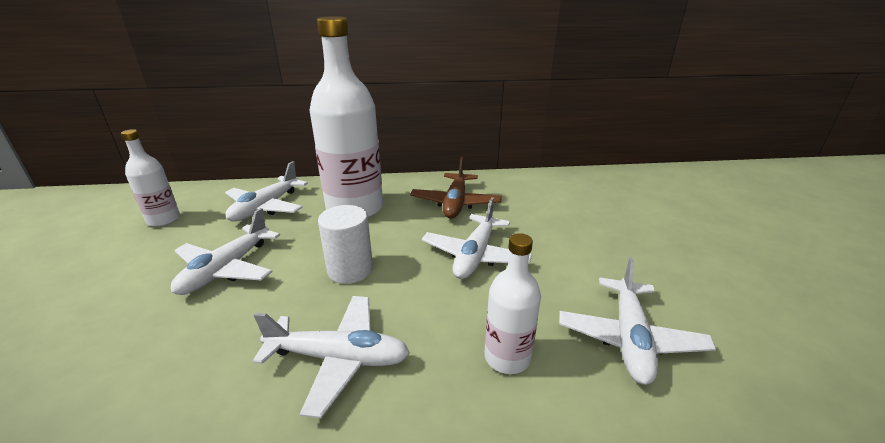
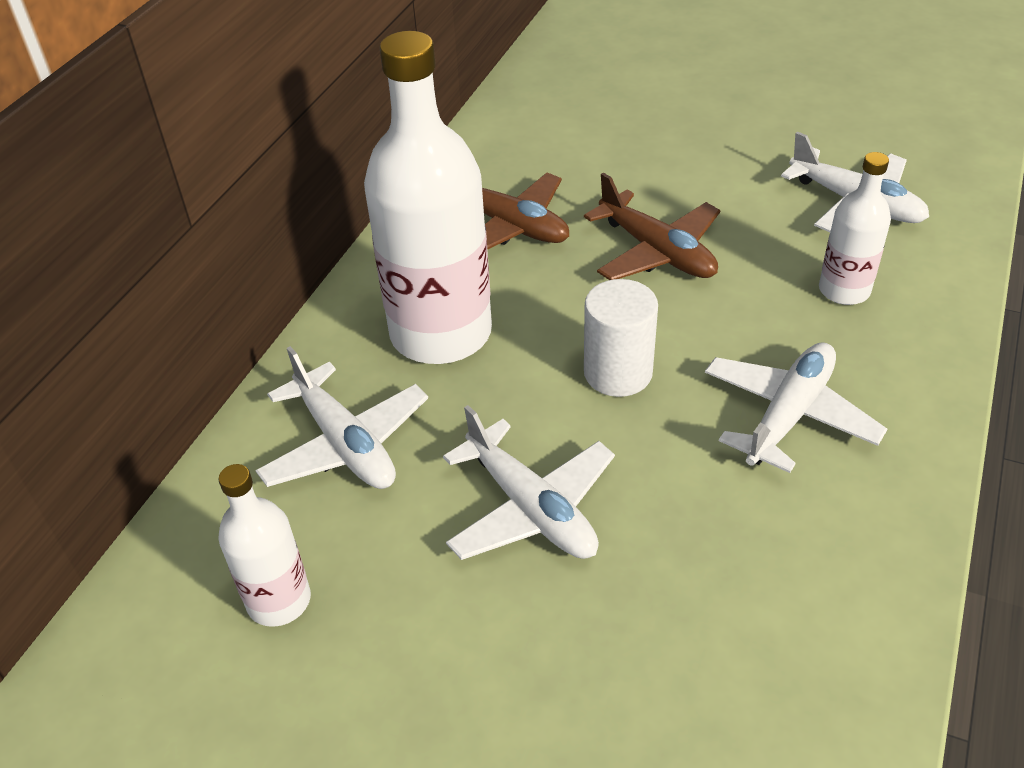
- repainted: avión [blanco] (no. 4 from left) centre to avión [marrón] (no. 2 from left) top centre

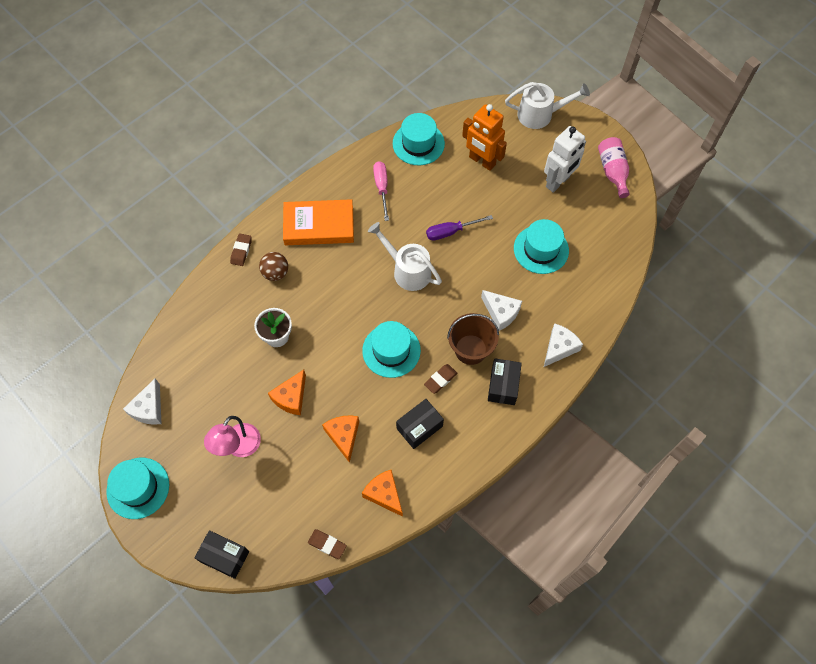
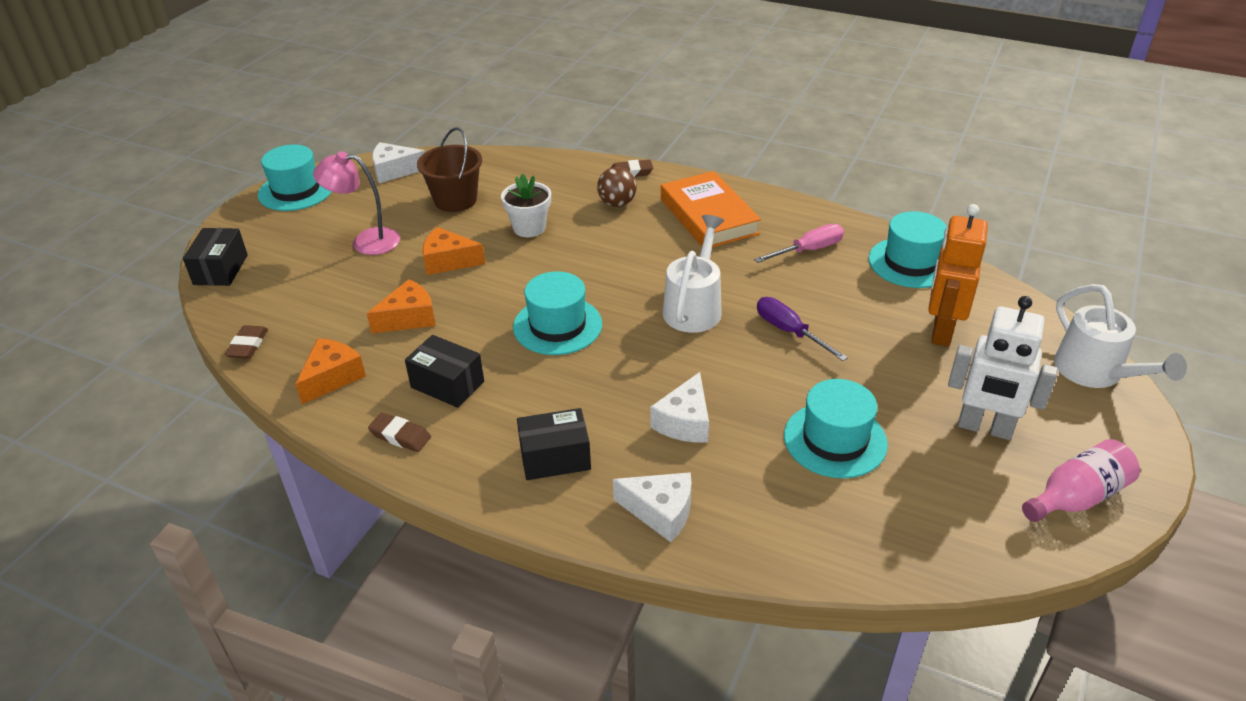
- shifted: goma de borrar [marrón] (no. 3 from left in the first image) centre to goma de borrar [marrón] (no. 2 from left) middle left
- shifted: balde [marrón] centre to top centre

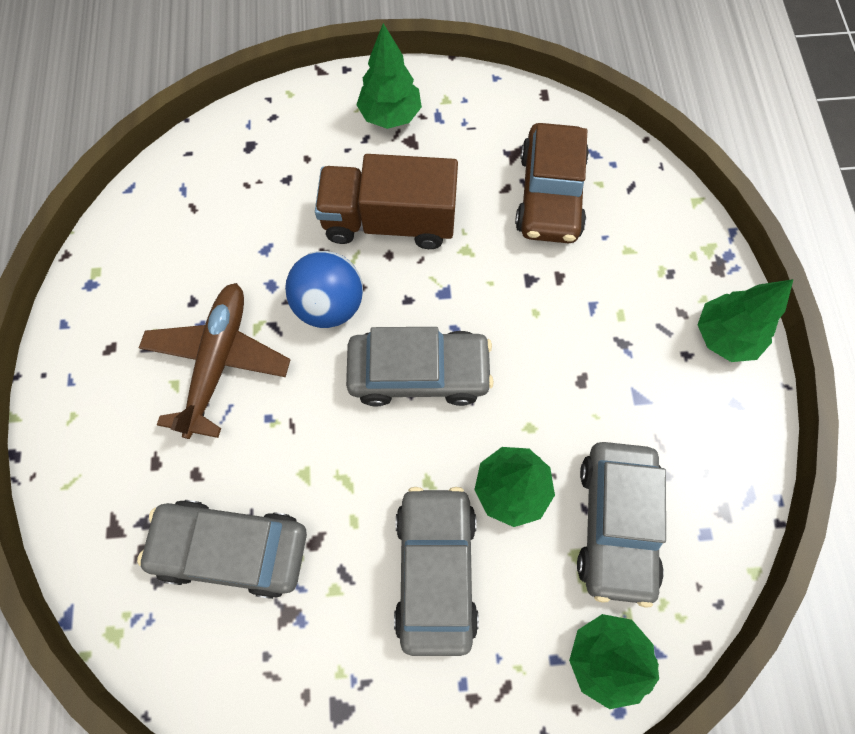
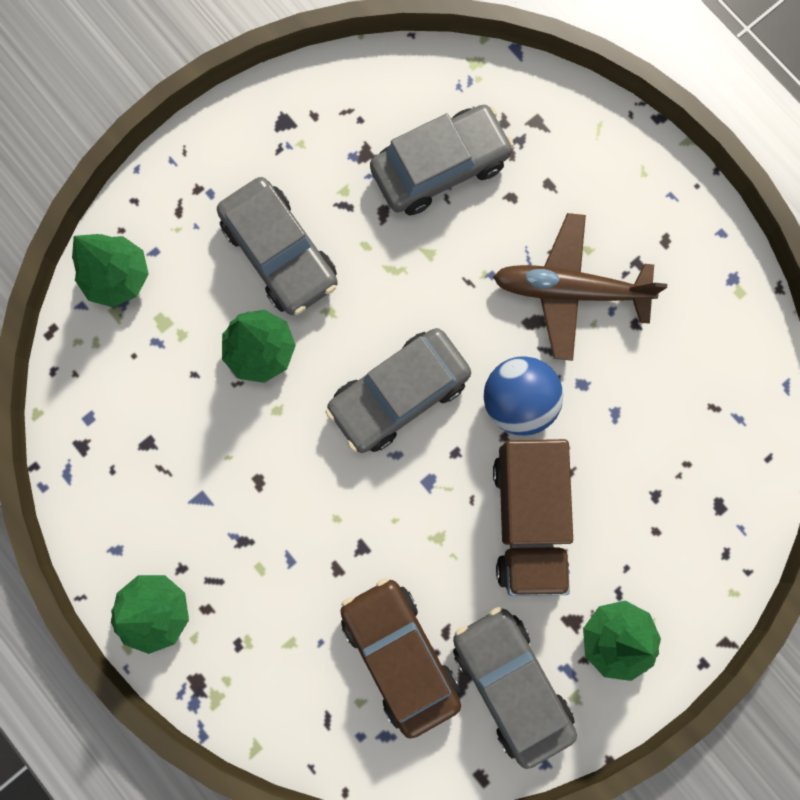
- rotated: avión [marrón] middle left = middle right 120 degrees clockwise
- rotated: camión [marrón] top centre = centre 120 degrees clockwise
- shifted: coche [gris] (no. 4 from left) bottom right to bottom centre

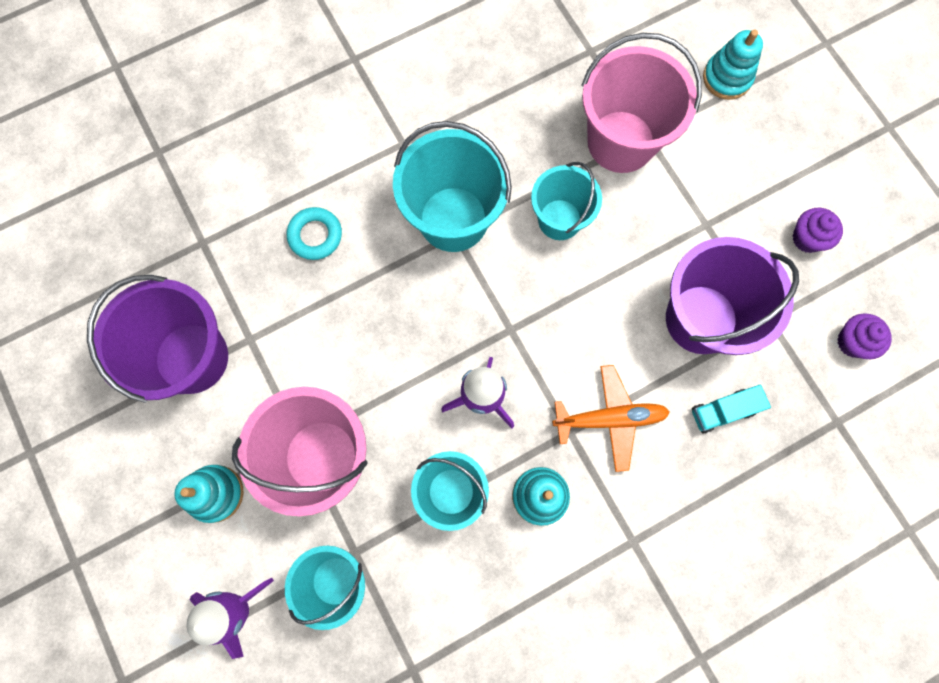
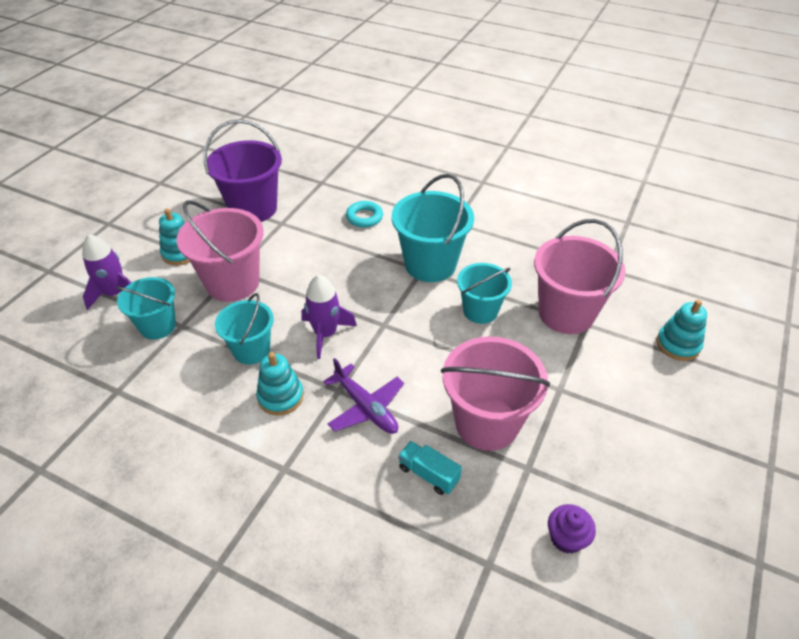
- repainted: avión [naranja] centre to avión [morado] centre
- repainted: balde [morado] (no. 2 from left) middle right to balde [rosa] (no. 2 from left) centre
- gone: magdalena [morado] (no. 1 from left) middle right

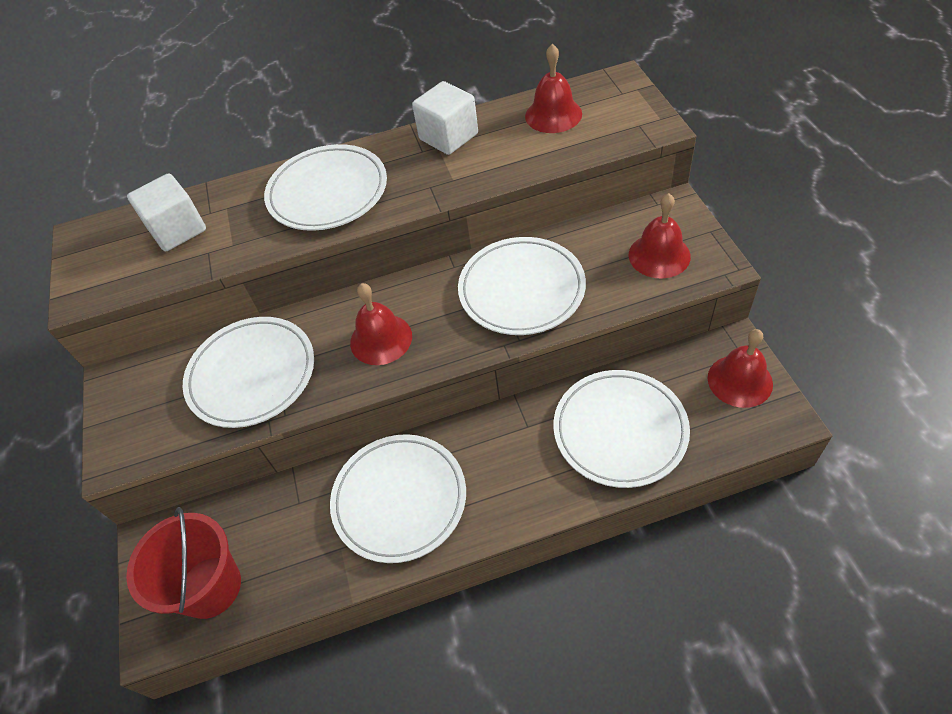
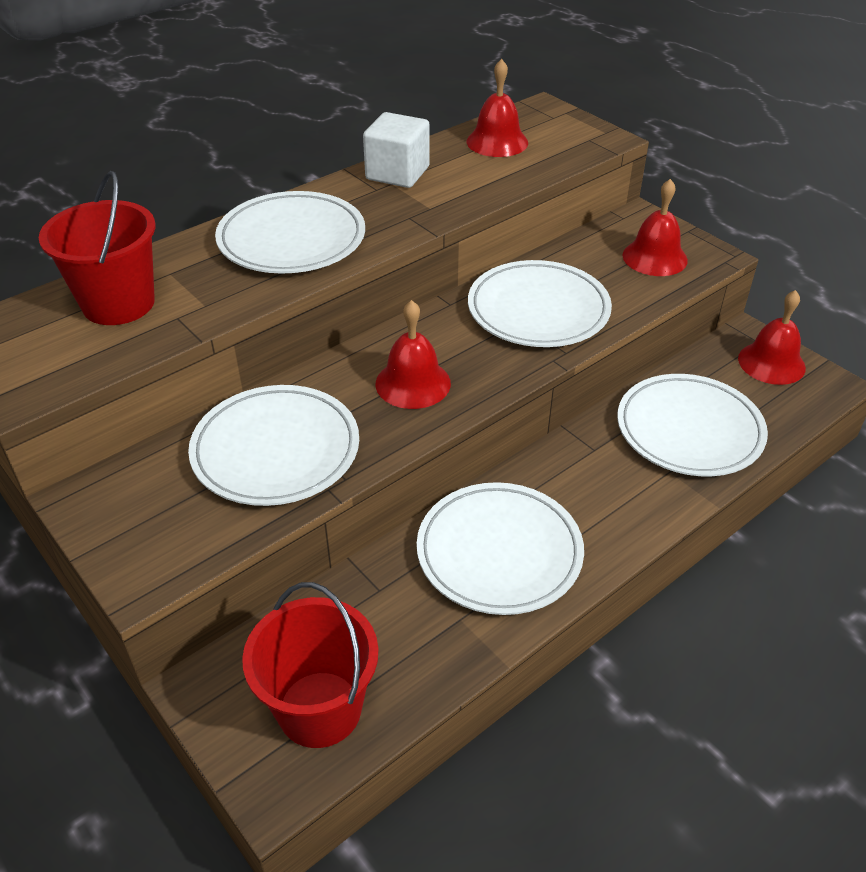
- swapped: cubo [blanco] (no. 1 from left) top left to balde [rojo] (no. 1 from left) top left

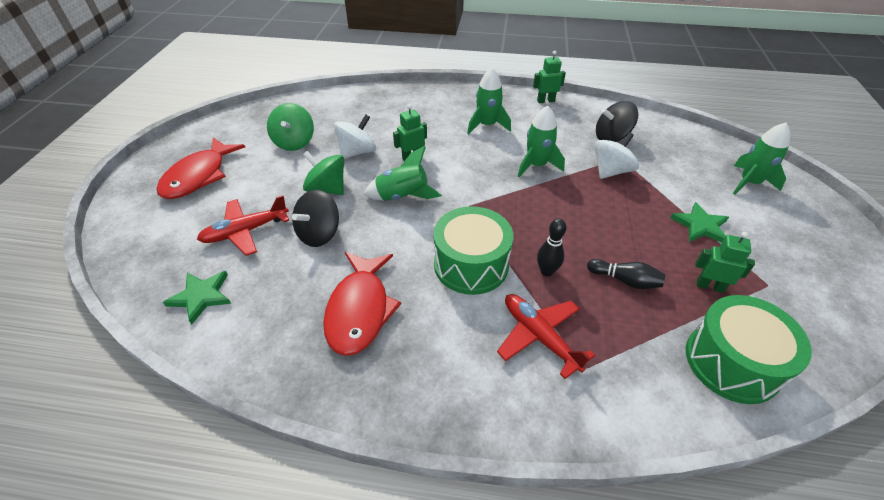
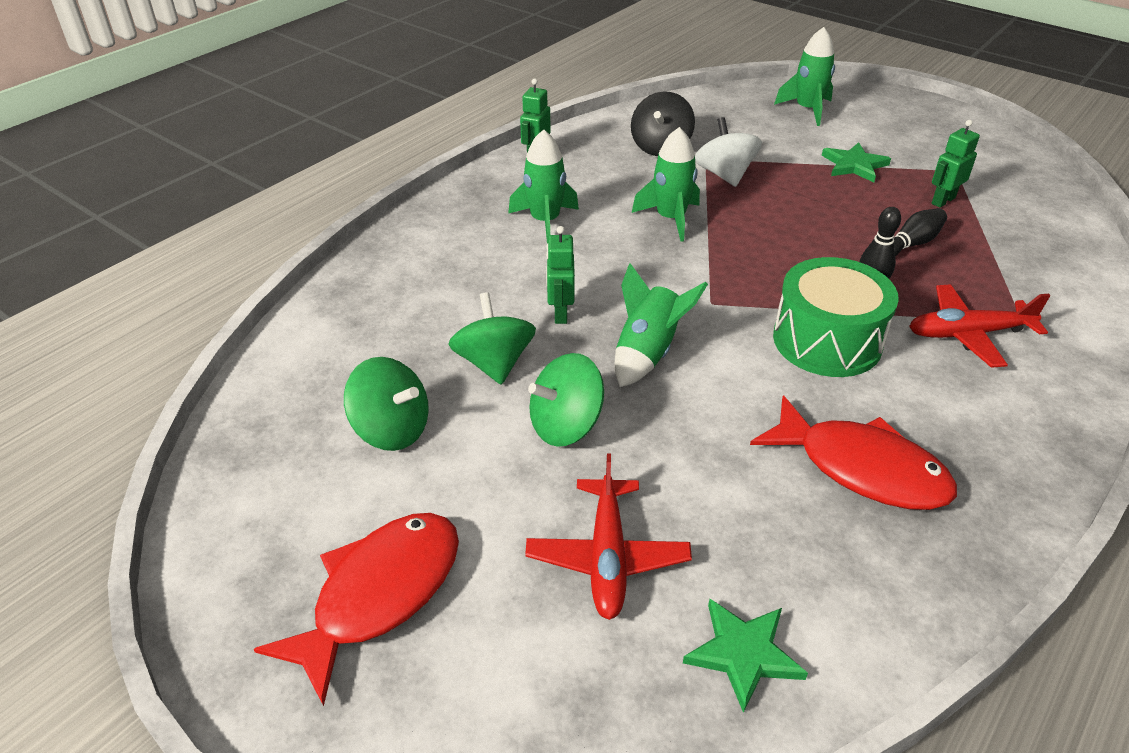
- rotated: pez [rojo] (no. 1 from left) middle left = bottom left 105 degrees counterclockwise
- gone: peonza [negro] (no. 1 from left) centre
- repainted: peonza [blanco] (no. 1 from left) top centre to peonza [verde] (no. 2 from left) centre
- gone: tambor [verde] (no. 2 from left) bottom right

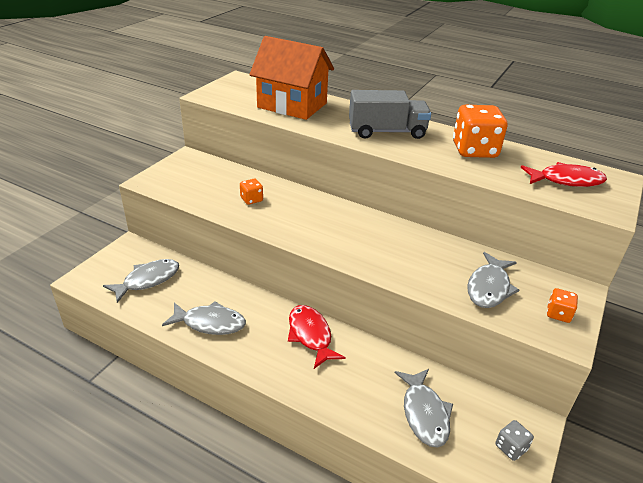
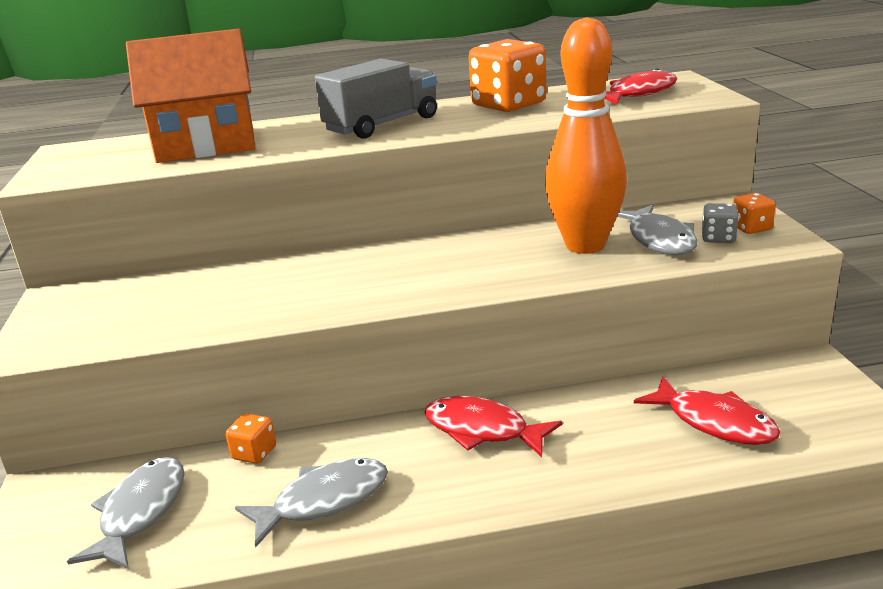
- shifted: dado [naranja] (no. 1 from left) centre to bottom left
- repainted: pez [gris] (no. 3 from left) bottom centre to pez [rojo] (no. 3 from left) bottom right
- shifted: dado [gris] bottom right to middle right
- new: bolo [naranja] top centre

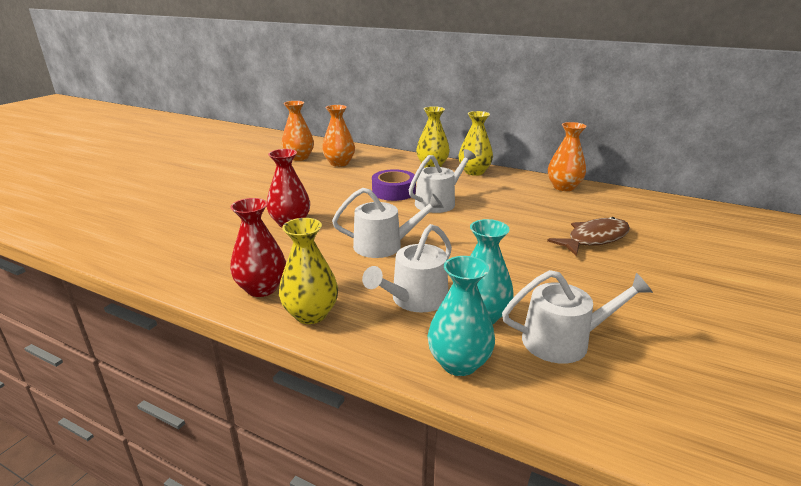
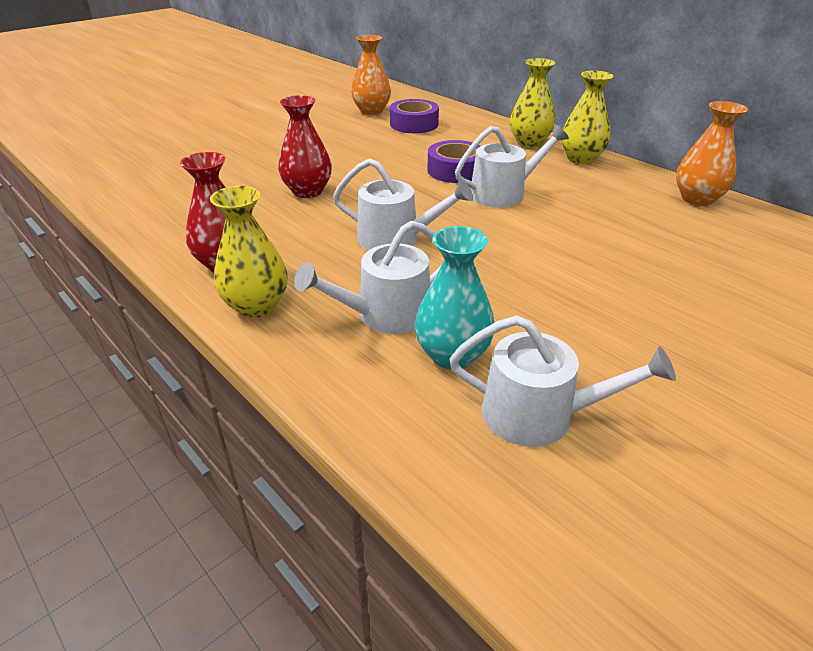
- swapped: florero [naranja] (no. 2 from left) top centre to cinta adhesiva [morado] (no. 1 from left) top centre
- gone: florero [turquesa] (no. 1 from left) centre
- gone: pez [marrón] middle right

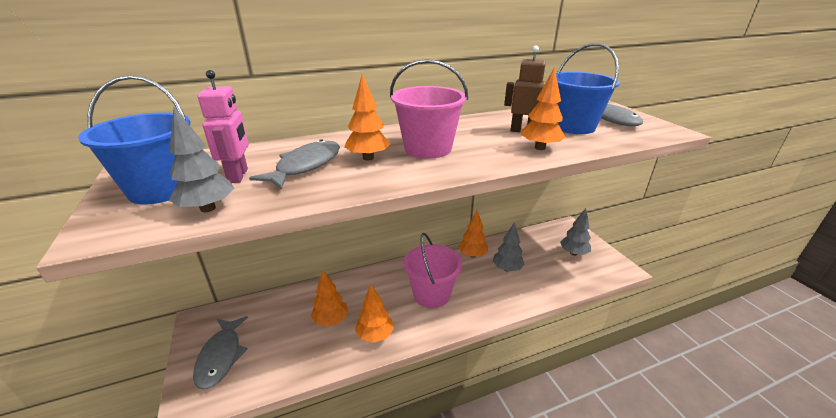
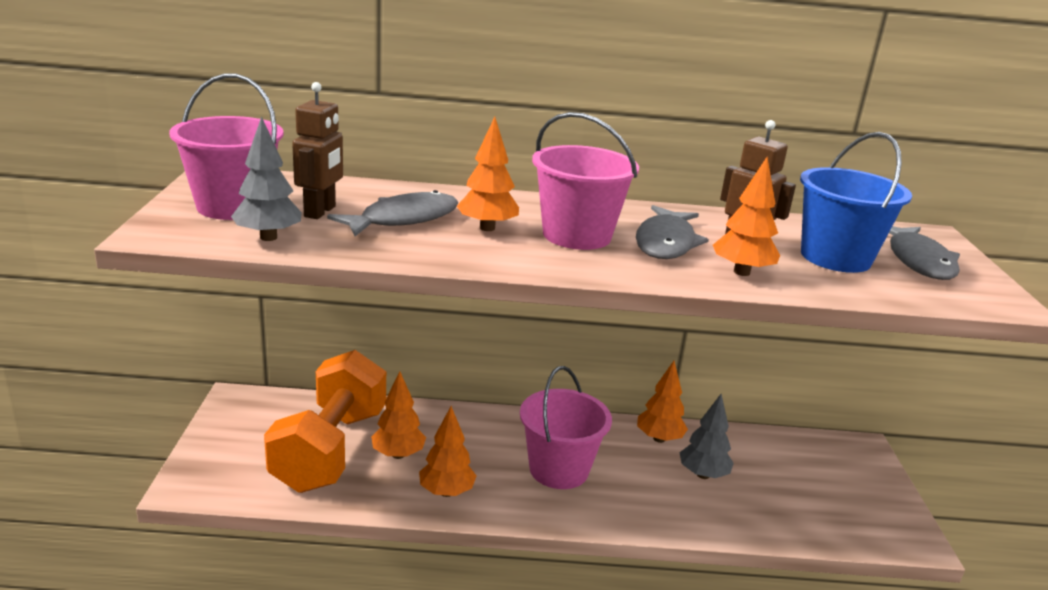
- repainted: balde [azul] (no. 1 from left) middle left to balde [rosa] (no. 1 from left) top left
- shifted: pez [gris] (no. 1 from left in the first image) bottom left to pez [gris] (no. 2 from left) centre
- repainted: robot [rosa] top left to robot [marrón] (no. 1 from left) top left
- gone: árbol [gris] (no. 3 from left) middle right
- new: mancuerna [naranja] bottom left

